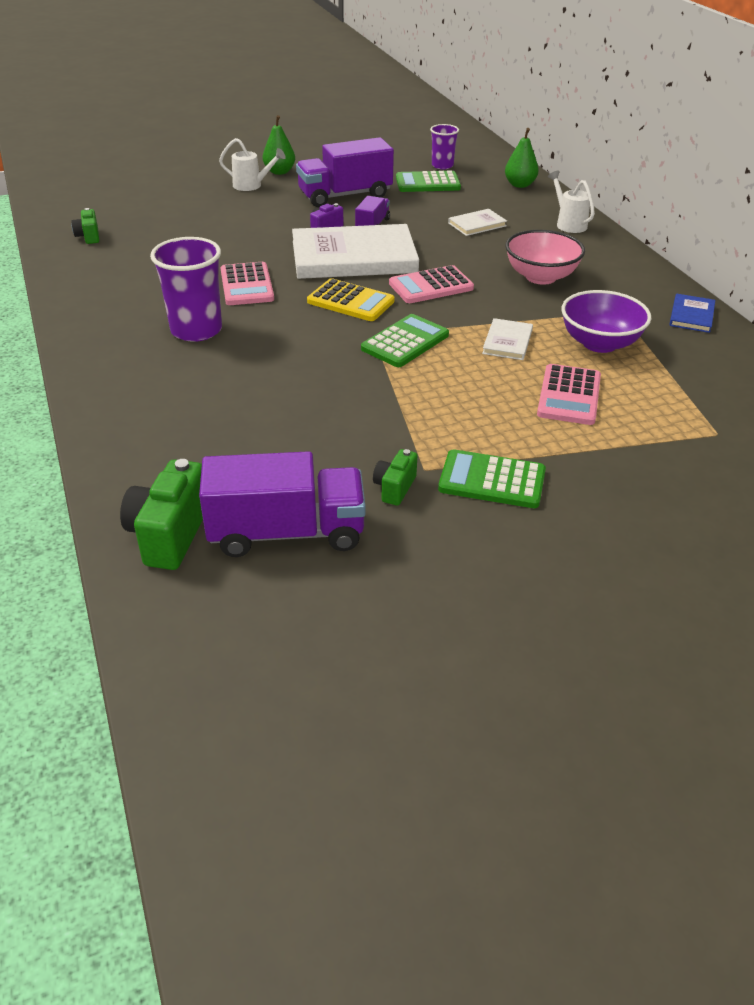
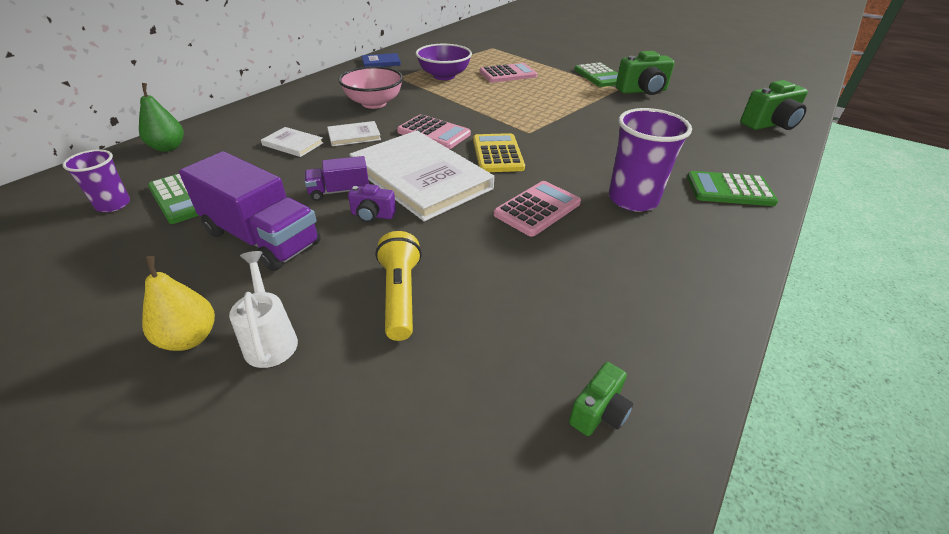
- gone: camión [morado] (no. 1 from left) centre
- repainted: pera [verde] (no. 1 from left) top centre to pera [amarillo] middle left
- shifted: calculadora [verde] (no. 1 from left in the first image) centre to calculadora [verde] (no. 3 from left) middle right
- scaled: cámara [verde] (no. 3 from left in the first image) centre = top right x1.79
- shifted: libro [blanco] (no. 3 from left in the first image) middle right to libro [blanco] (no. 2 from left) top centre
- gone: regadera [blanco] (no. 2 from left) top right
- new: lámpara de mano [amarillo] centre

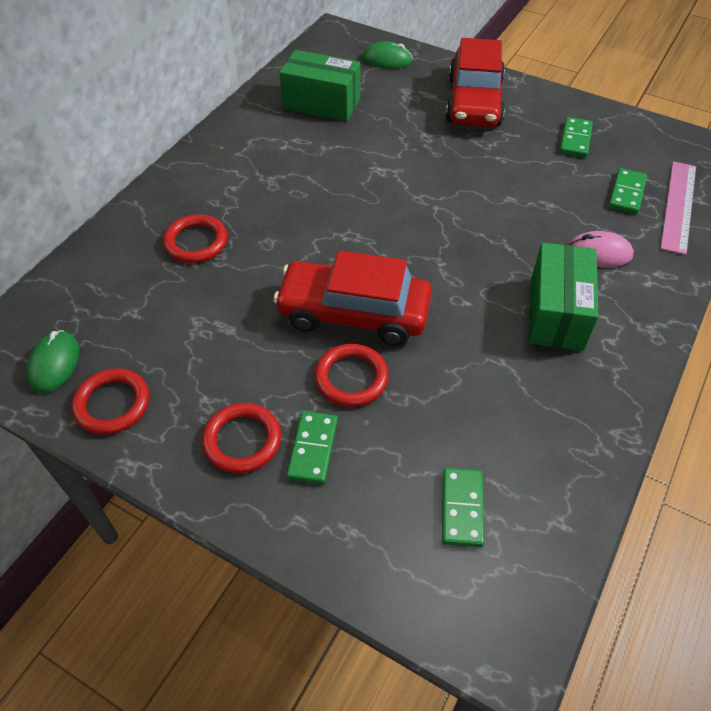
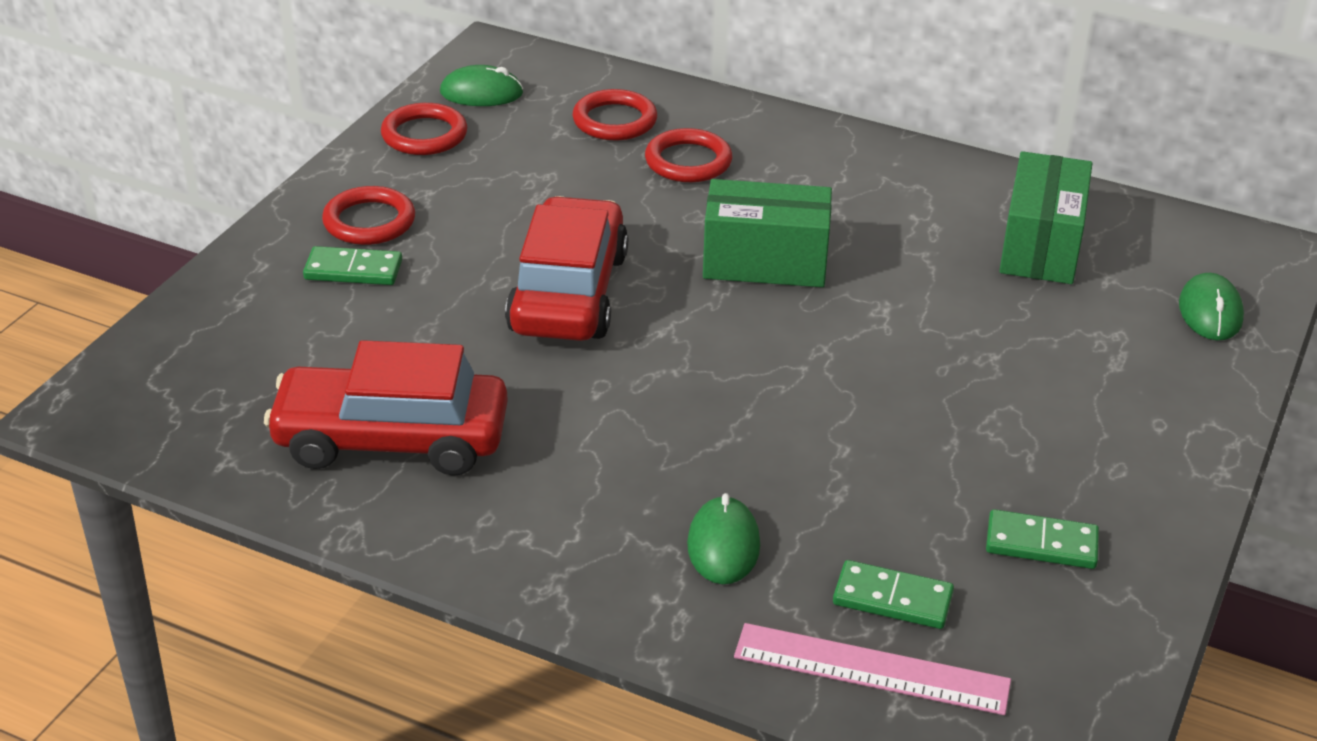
- shifted: anillo [rojo] (no. 4 from left in the first image) centre to anillo [rojo] (no. 3 from left) top centre
- gone: ficha de dominó [verde] (no. 2 from left) bottom centre
- shifted: coche [rojo] (no. 2 from left in the first image) top right to coche [rojo] (no. 1 from left) middle left
- shifted: caja [verde] (no. 2 from left in the first image) middle right to caja [verde] (no. 1 from left) top centre
- repainted: ratón [rosa] middle right to ratón [verde] (no. 2 from left) bottom centre

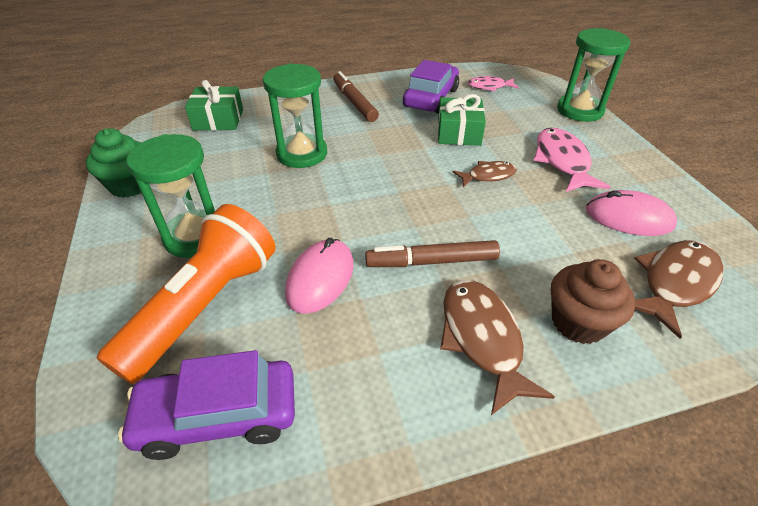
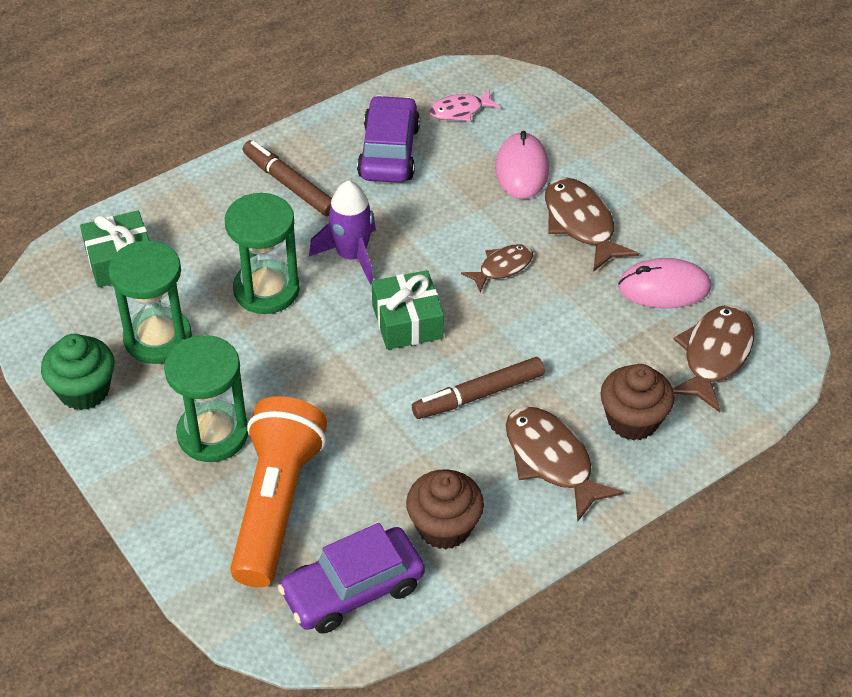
- shifted: ratón [rosa] (no. 1 from left) centre to top centre
- shifted: regalo [verde] (no. 2 from left) top centre to centre
- repainted: pez [rosa] (no. 2 from left) top right to pez [marrón] (no. 3 from left) top right
- shifted: reloj de arena [verde] (no. 3 from left in the first image) top right to reloj de arena [verde] (no. 1 from left) middle left
- new: cohete [morado] centre
- new: magdalena [marrón] (no. 1 from left) bottom centre

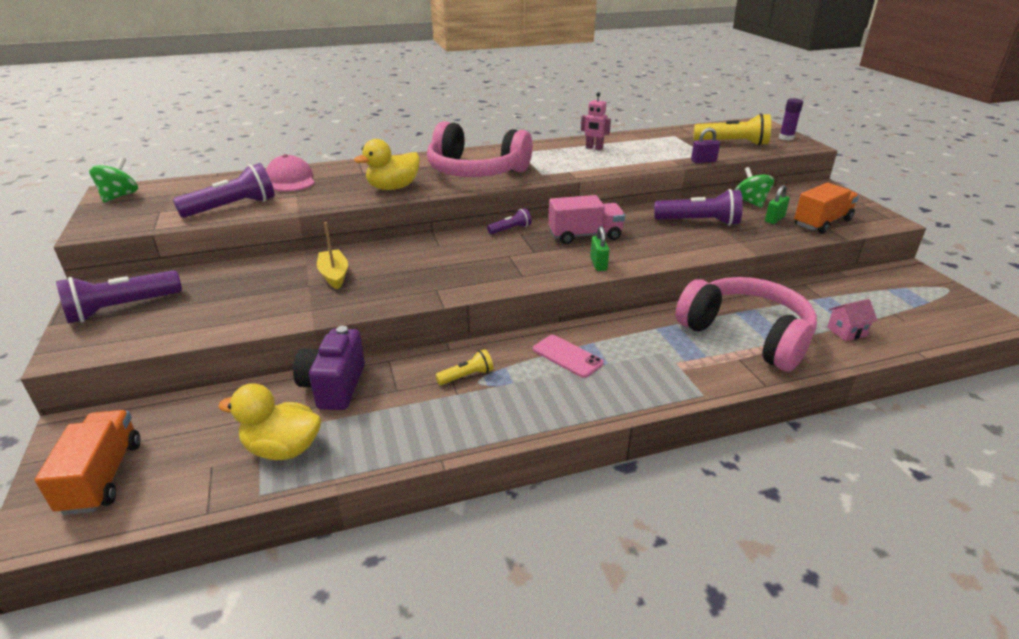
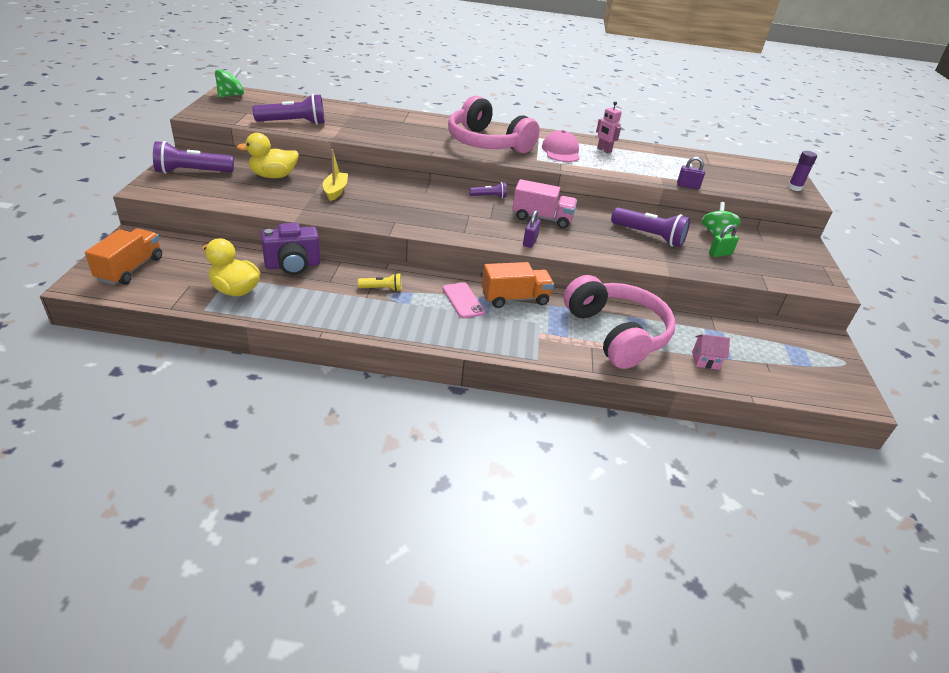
- shifted: gorra [rosa] top left to top centre
- rotated: cámara [morado] middle left = middle left 135 degrees counterclockwise
- shifted: pato [amarillo] (no. 2 from left) top centre to top left
- repainted: candado [verde] (no. 1 from left) centre to candado [morado] (no. 1 from left) centre
- gone: lámpara de mano [amarillo] (no. 2 from left) top right
- shifted: camión [naranja] (no. 2 from left) top right to centre

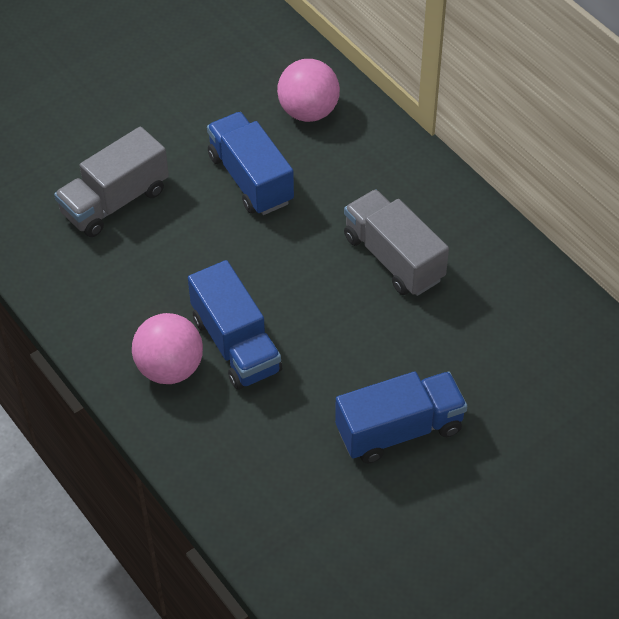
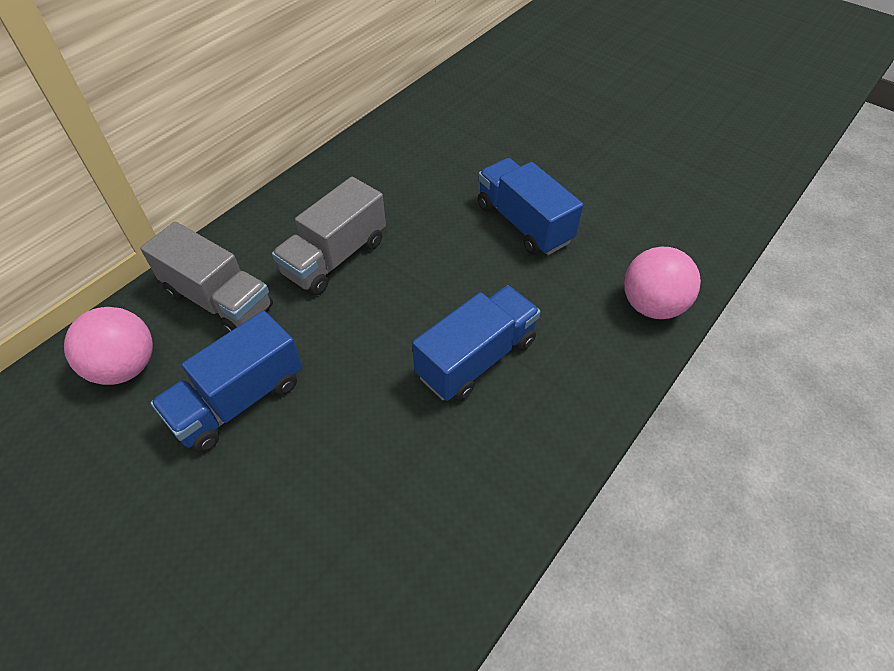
- shifted: camión [gris] (no. 1 from left) top left to middle left
- shifted: pelota [rosa] (no. 1 from left in the first image) middle left to pelota [rosa] (no. 2 from left) middle right

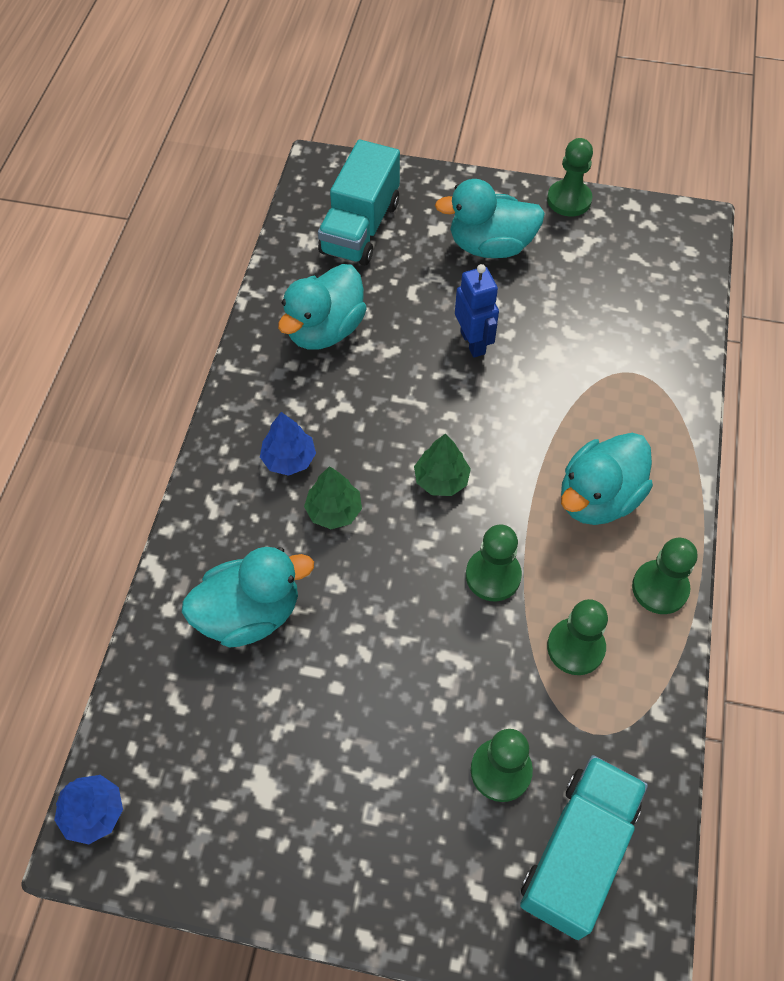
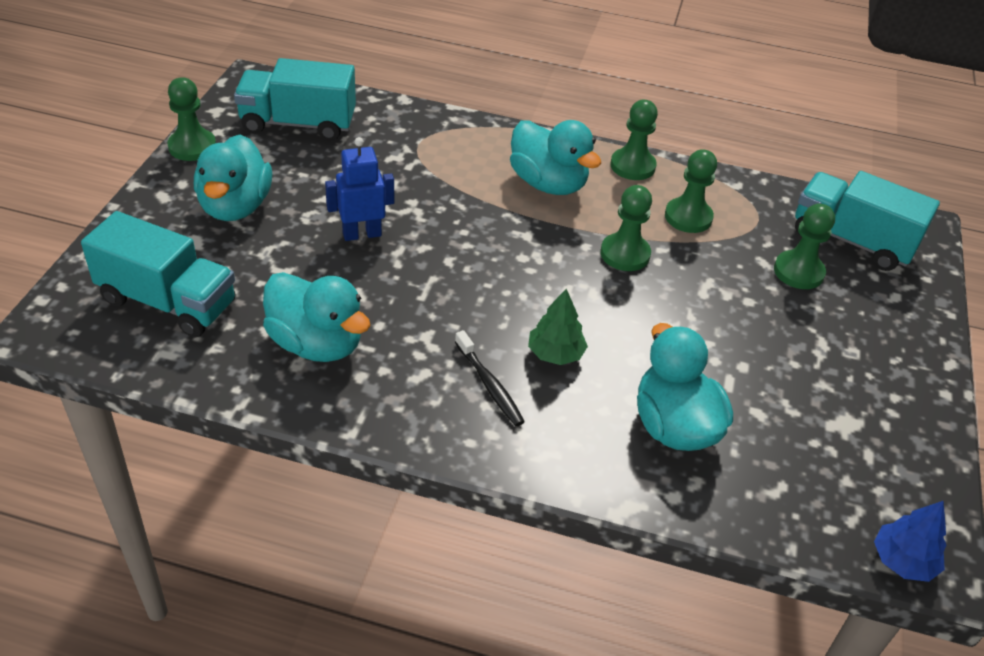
- swapped: árbol [azul] (no. 2 from left) centre to cepillo de dientes [negro] centre
- gone: árbol [verde] (no. 2 from left) centre
- new: camión [turquesa] (no. 2 from left) top left

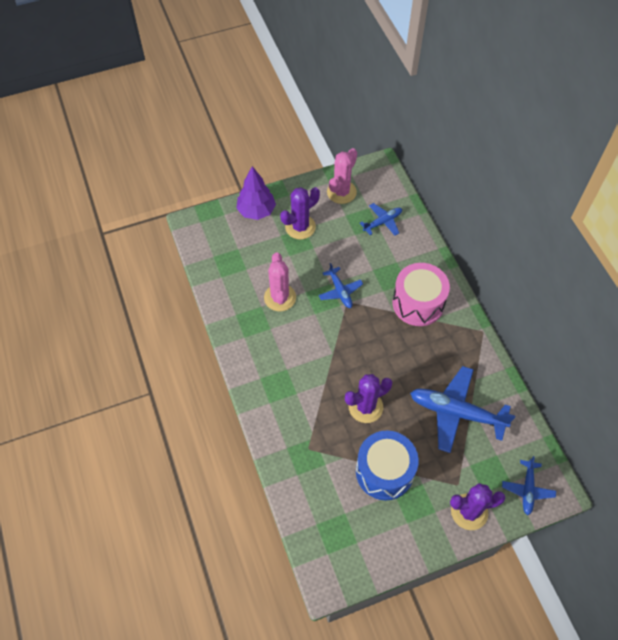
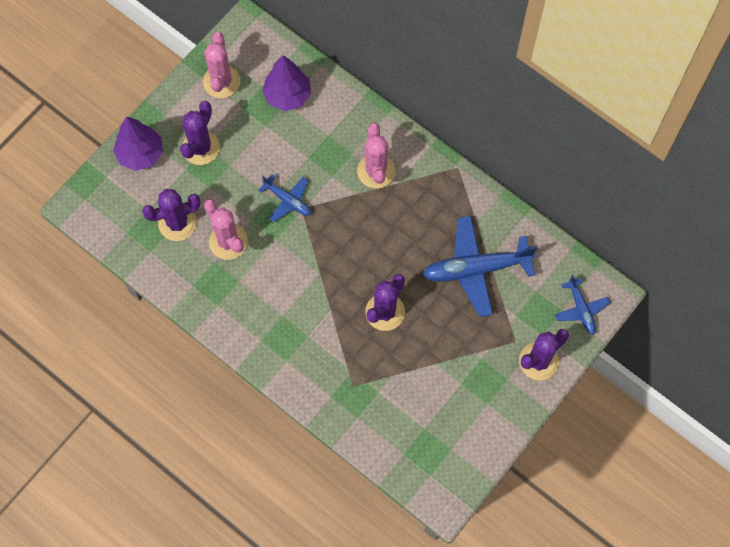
- gone: tambor [azul] bottom centre
- swapped: avión [azul] (no. 2 from left) centre to árbol [morado] (no. 2 from left) top centre
- swapped: tambor [rosa] middle right to cactus [rosa] (no. 3 from left) top centre
- new: cactus [morado] (no. 1 from left) middle left

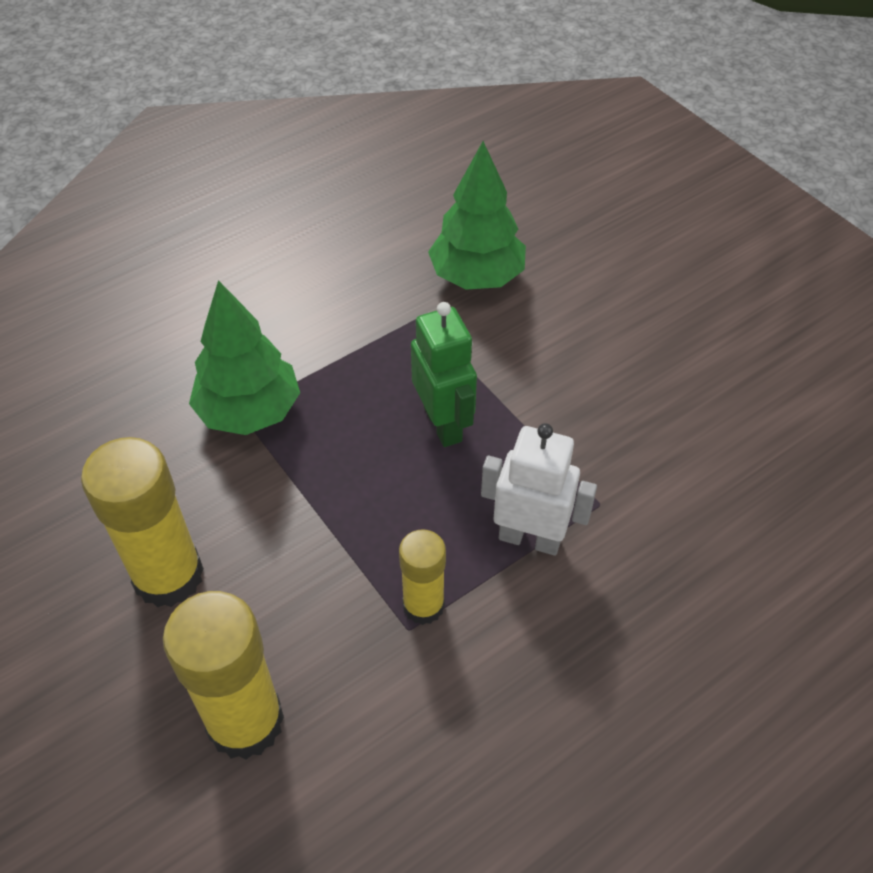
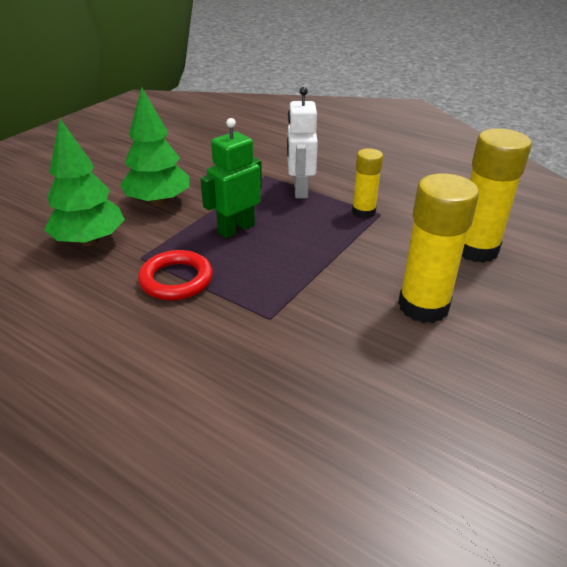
- shifted: árbol [verde] (no. 1 from left in the first image) middle left to árbol [verde] (no. 2 from left) top left
- new: anillo [rojo] middle left

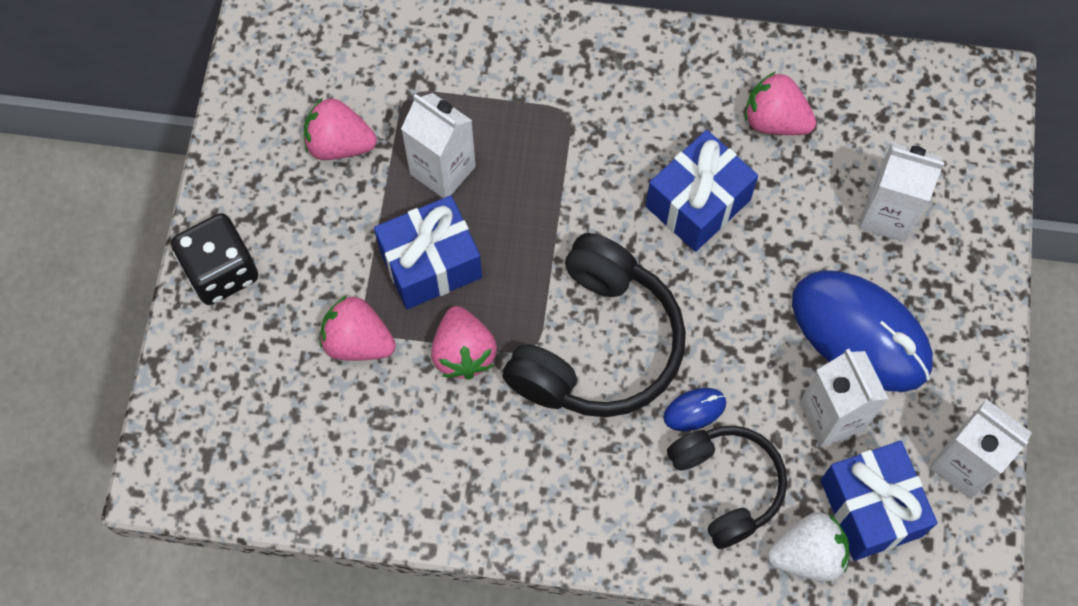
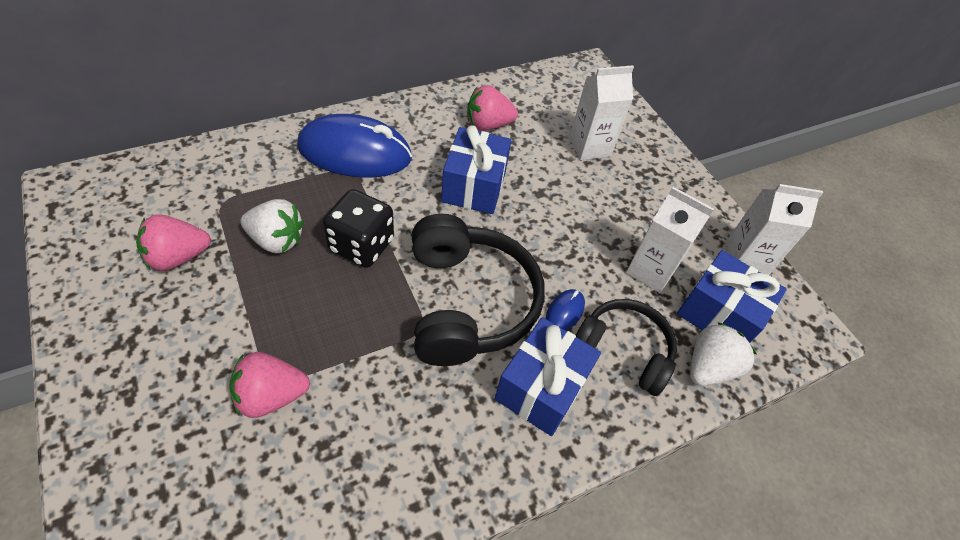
- shifted: dado [negro] middle left to centre
- shifted: regalo [azul] (no. 1 from left in the first image) centre to regalo [azul] (no. 2 from left) bottom centre
- swapped: cartón de leche [blanco] (no. 1 from left) top centre to fresa [blanco] (no. 1 from left) middle left
- gone: fresa [rosa] (no. 3 from left) centre
- shifted: ratón [azul] (no. 2 from left in the first image) middle right to ratón [azul] (no. 1 from left) top centre

